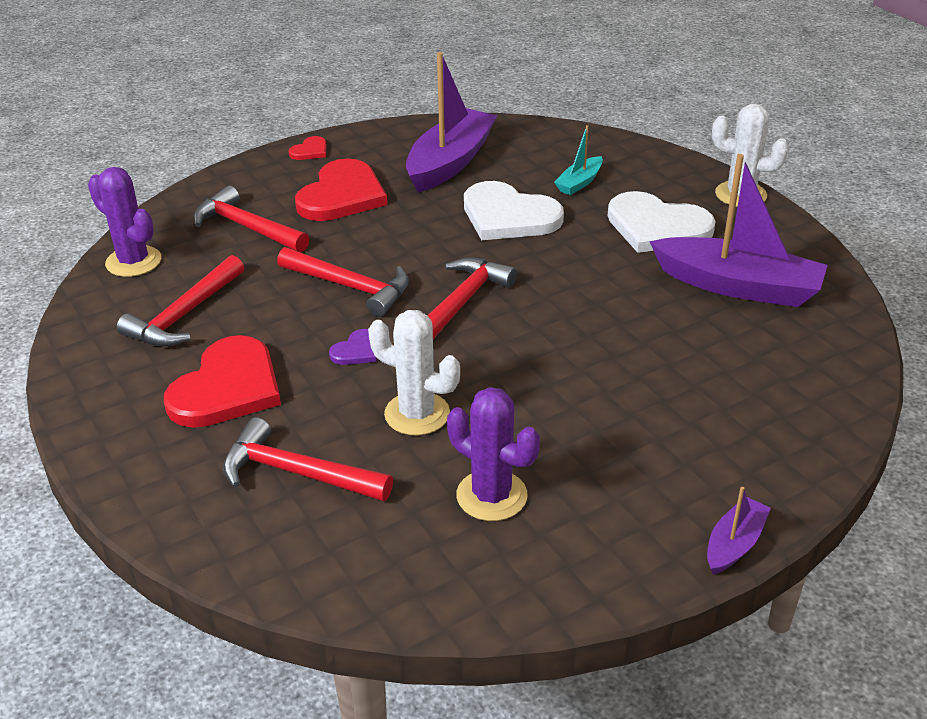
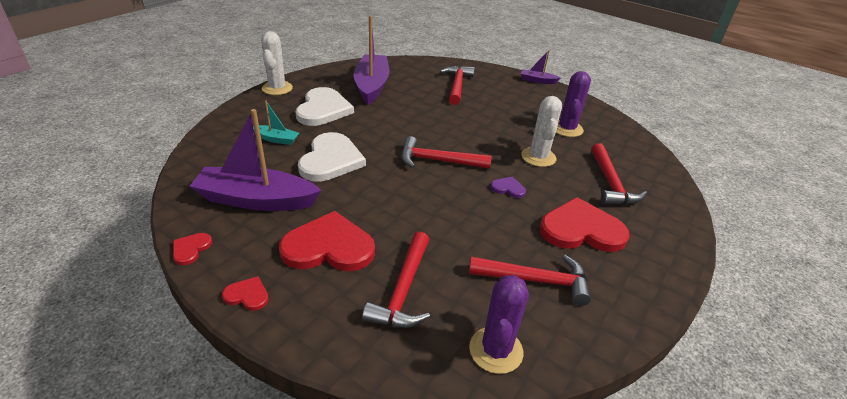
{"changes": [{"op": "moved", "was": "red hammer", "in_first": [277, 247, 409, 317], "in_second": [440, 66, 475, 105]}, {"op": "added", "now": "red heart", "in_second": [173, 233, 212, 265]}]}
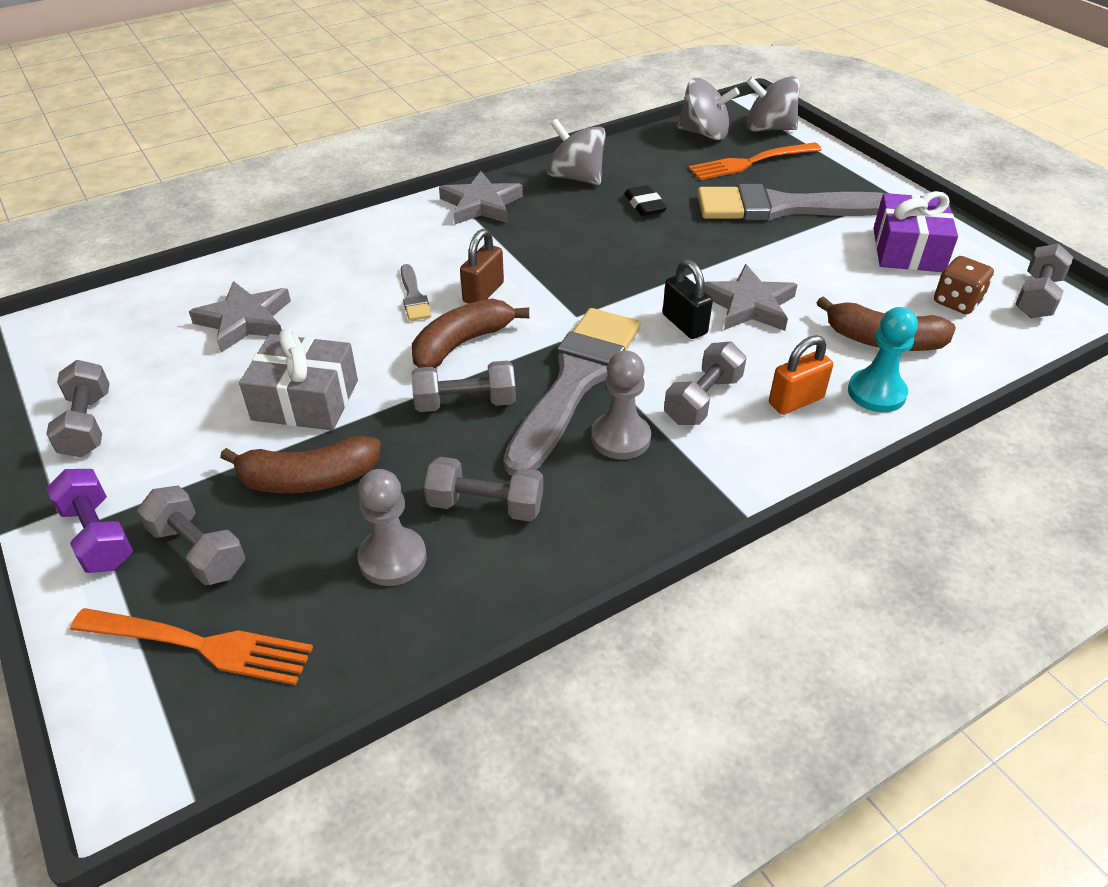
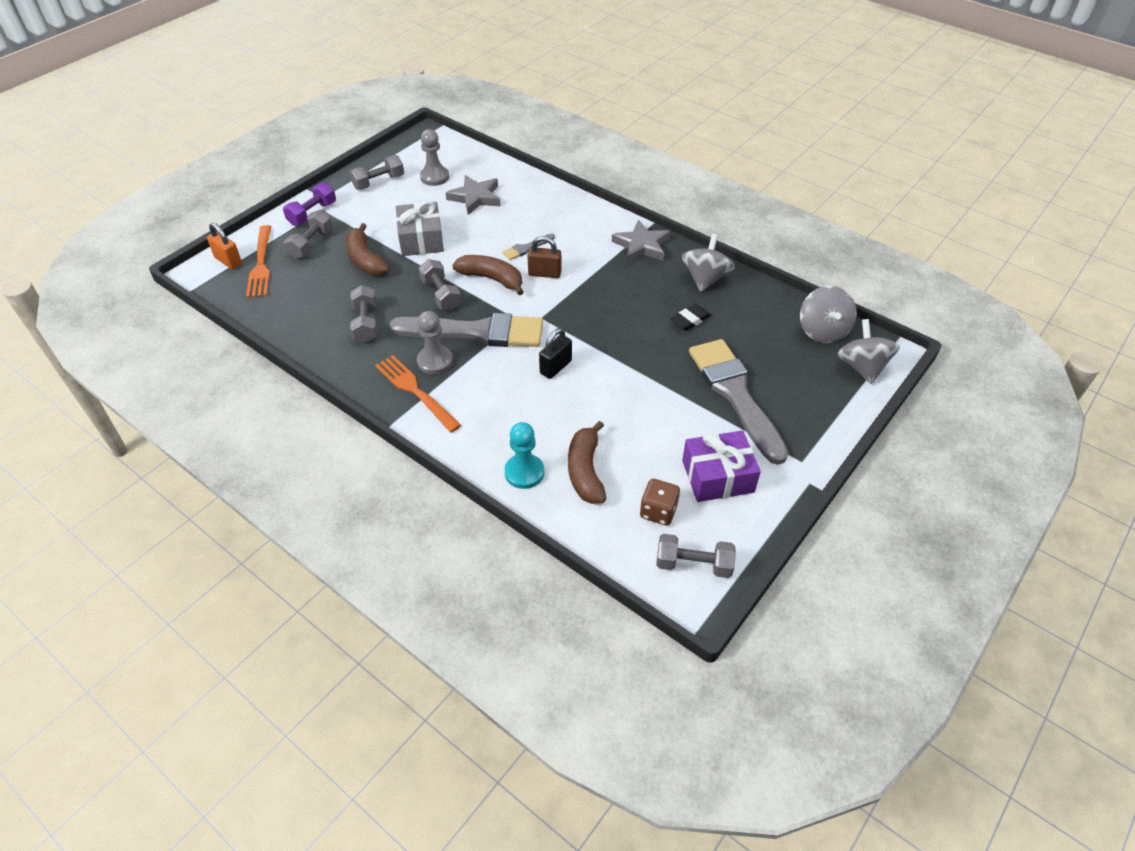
{"changes": [{"op": "moved", "was": "orange fork", "in_first": [688, 142, 822, 180], "in_second": [375, 355, 461, 433]}, {"op": "removed", "was": "grey star", "in_first": [704, 264, 798, 331]}, {"op": "moved", "was": "orange padlock", "in_first": [769, 335, 833, 415], "in_second": [207, 223, 242, 269]}, {"op": "removed", "was": "grey dumbbell", "in_first": [664, 341, 746, 425]}, {"op": "moved", "was": "grey pawn", "in_first": [357, 469, 426, 586], "in_second": [420, 129, 449, 186]}]}
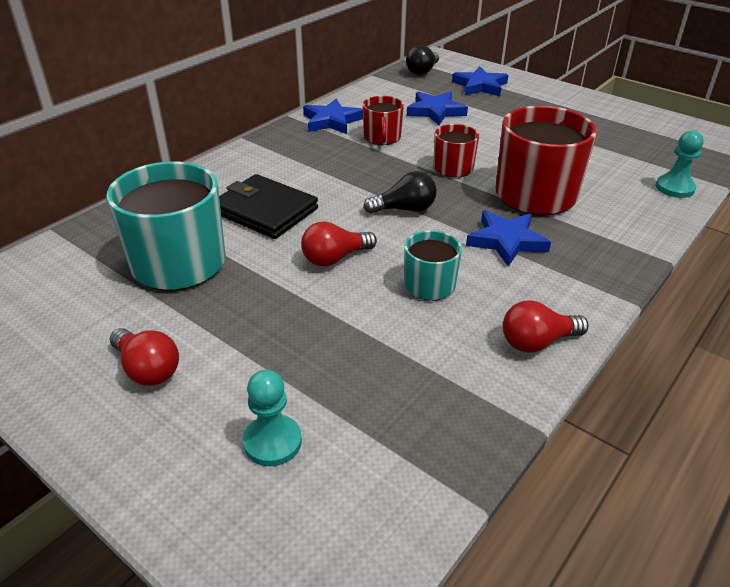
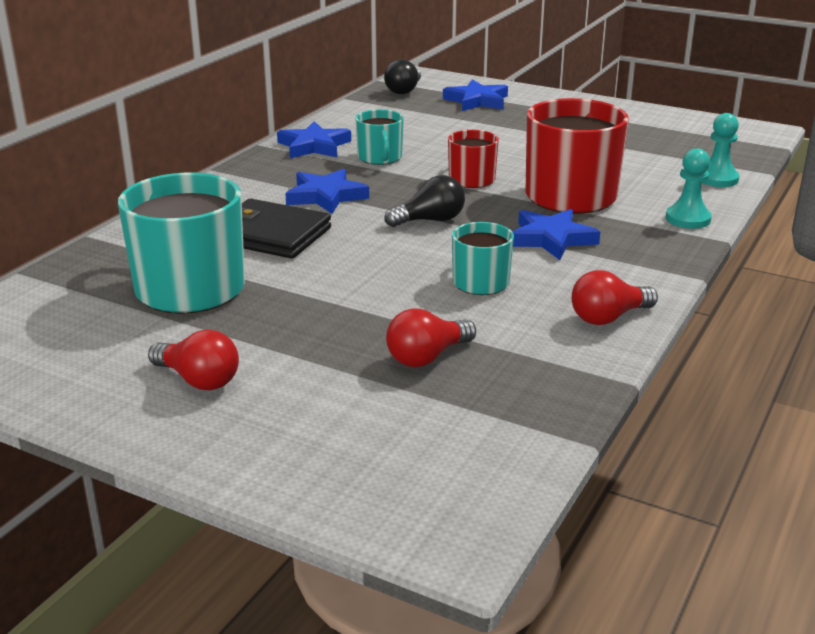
{"changes": [{"op": "moved", "was": "blue star", "in_first": [407, 92, 468, 125], "in_second": [285, 169, 369, 214]}, {"op": "recoloured", "was": "red mug", "now": "turquoise mug", "in_first": [363, 96, 404, 145], "in_second": [355, 109, 404, 165]}, {"op": "moved", "was": "red light bulb", "in_first": [301, 221, 377, 266], "in_second": [386, 308, 476, 367]}, {"op": "moved", "was": "turquoise pawn", "in_first": [243, 370, 302, 466], "in_second": [666, 148, 712, 229]}]}
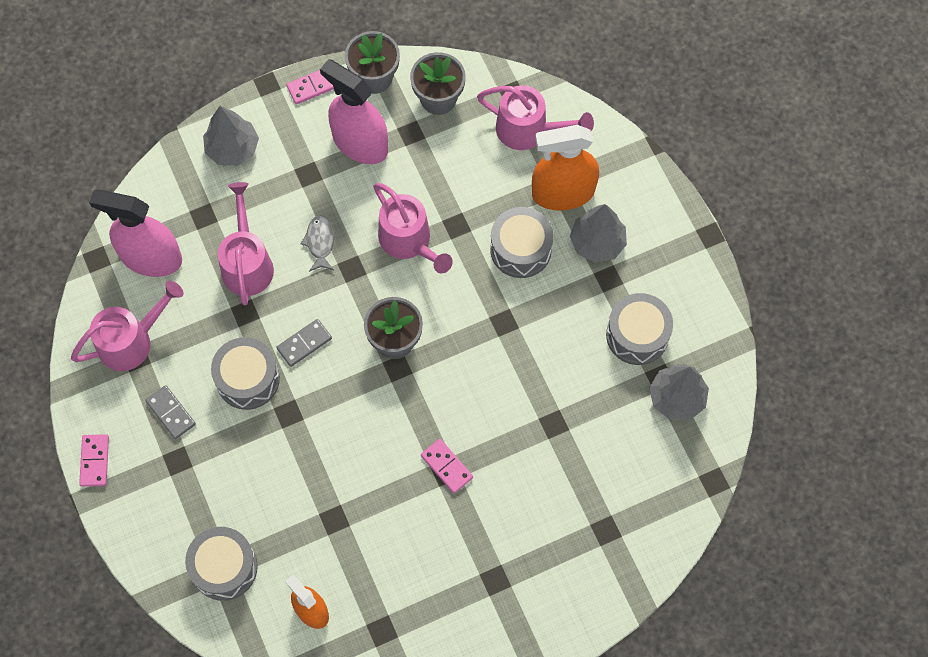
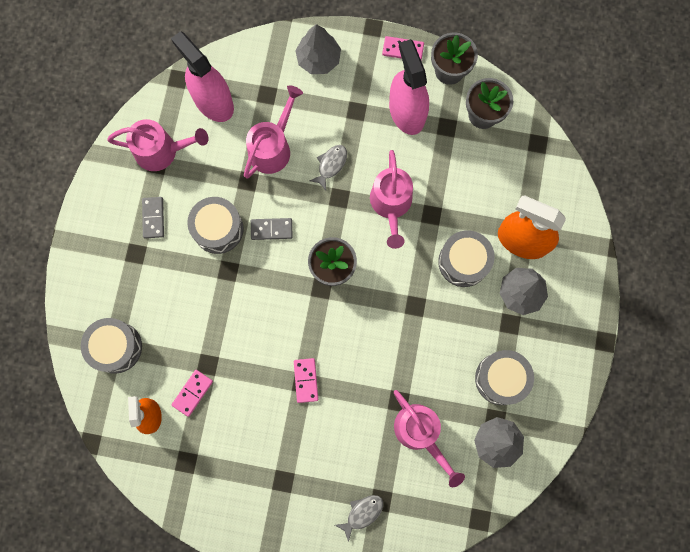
{"changes": [{"op": "moved", "was": "pink watering can", "in_first": [477, 85, 594, 150], "in_second": [394, 390, 465, 487]}, {"op": "moved", "was": "pink domino", "in_first": [79, 434, 109, 487], "in_second": [172, 370, 213, 417]}, {"op": "added", "now": "grey fish", "in_second": [335, 495, 383, 542]}]}
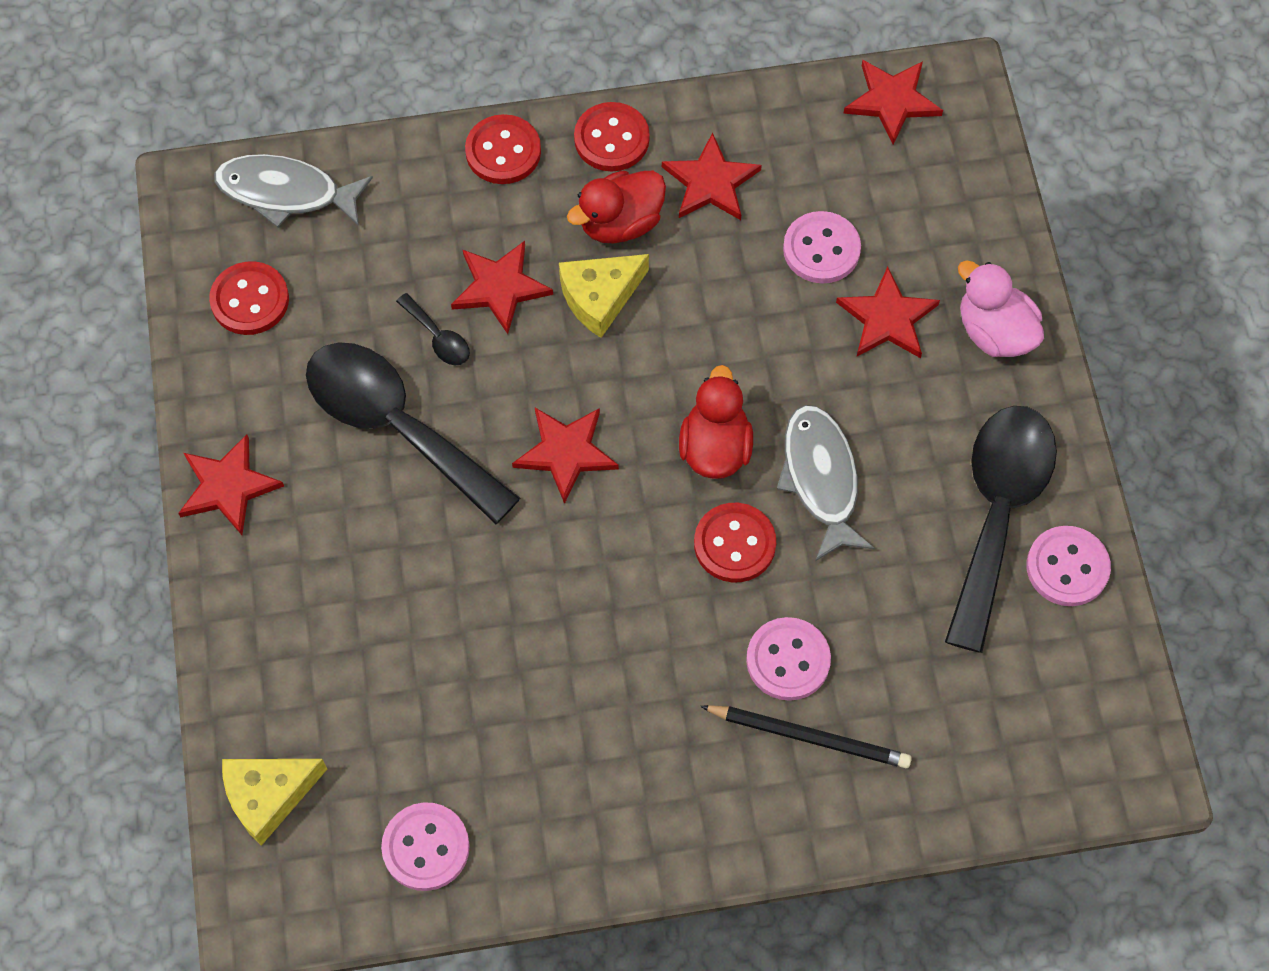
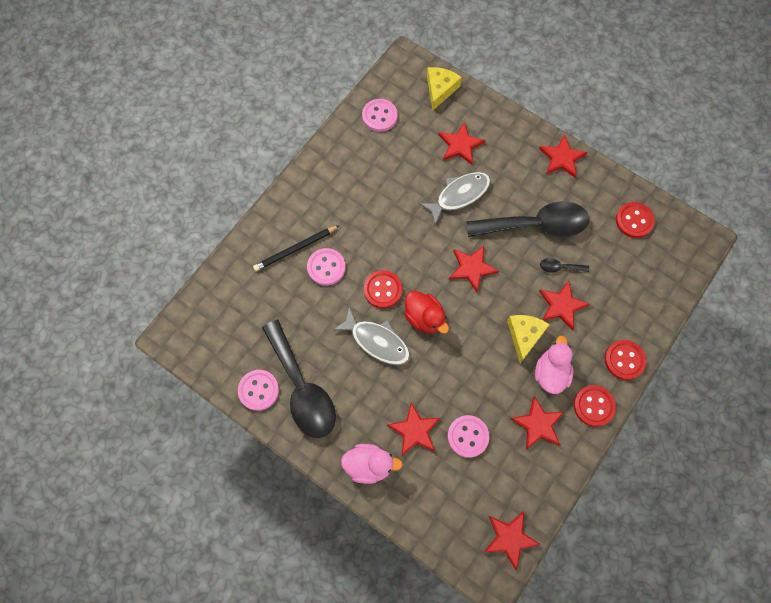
{"changes": [{"op": "moved", "was": "grey fish", "in_first": [214, 154, 373, 227], "in_second": [420, 172, 491, 225]}, {"op": "recoloured", "was": "red duck", "now": "pink duck", "in_first": [567, 171, 666, 243], "in_second": [535, 336, 573, 394]}, {"op": "added", "now": "red star", "in_second": [439, 122, 486, 165]}]}
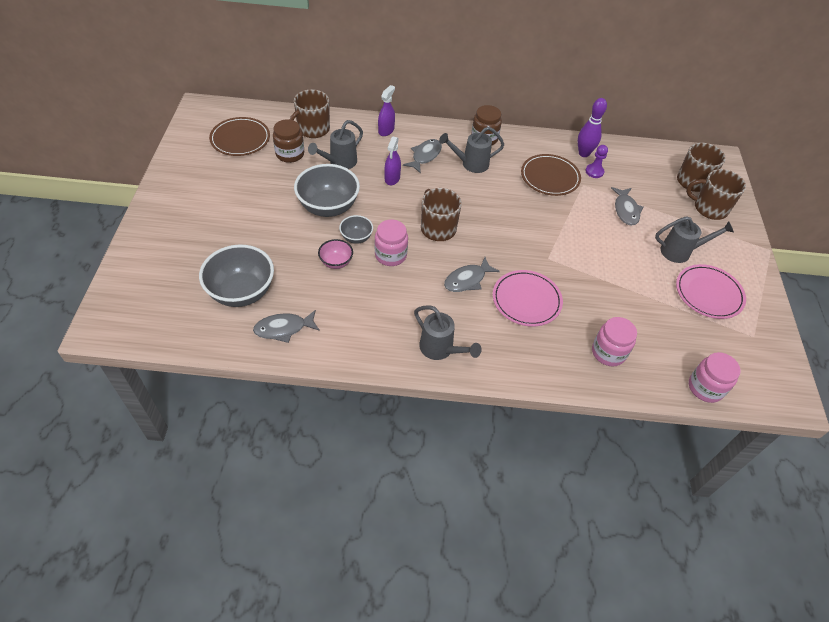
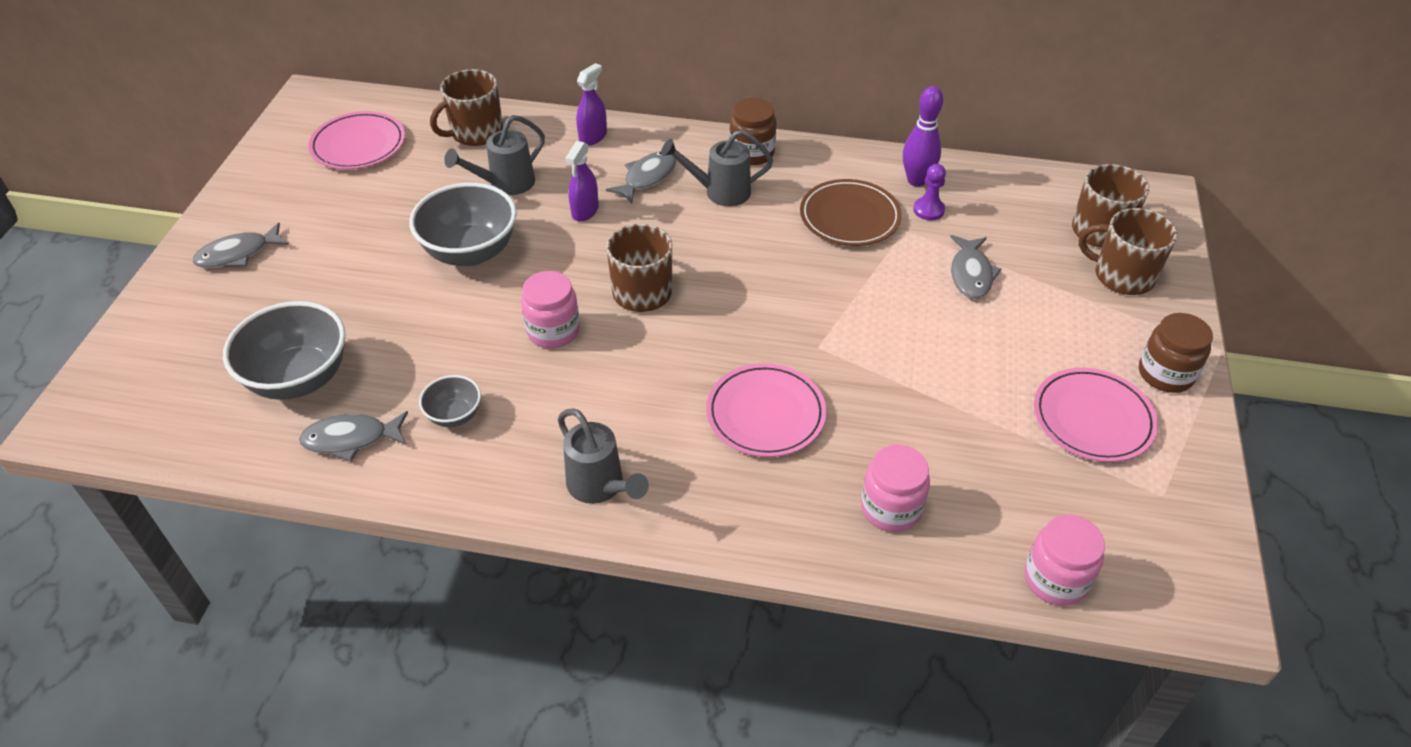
{"changes": [{"op": "recoloured", "was": "brown plate", "now": "pink plate", "in_first": [209, 117, 270, 156], "in_second": [308, 111, 405, 170]}, {"op": "moved", "was": "brown jar", "in_first": [273, 119, 304, 163], "in_second": [1139, 313, 1213, 393]}, {"op": "moved", "was": "grey bowl", "in_first": [339, 215, 373, 244], "in_second": [419, 375, 481, 427]}, {"op": "removed", "was": "grey watering can", "in_first": [655, 216, 734, 263]}, {"op": "removed", "was": "pink bowl", "in_first": [318, 239, 353, 269]}, {"op": "moved", "was": "grey fish", "in_first": [444, 257, 500, 292], "in_second": [193, 223, 289, 268]}]}
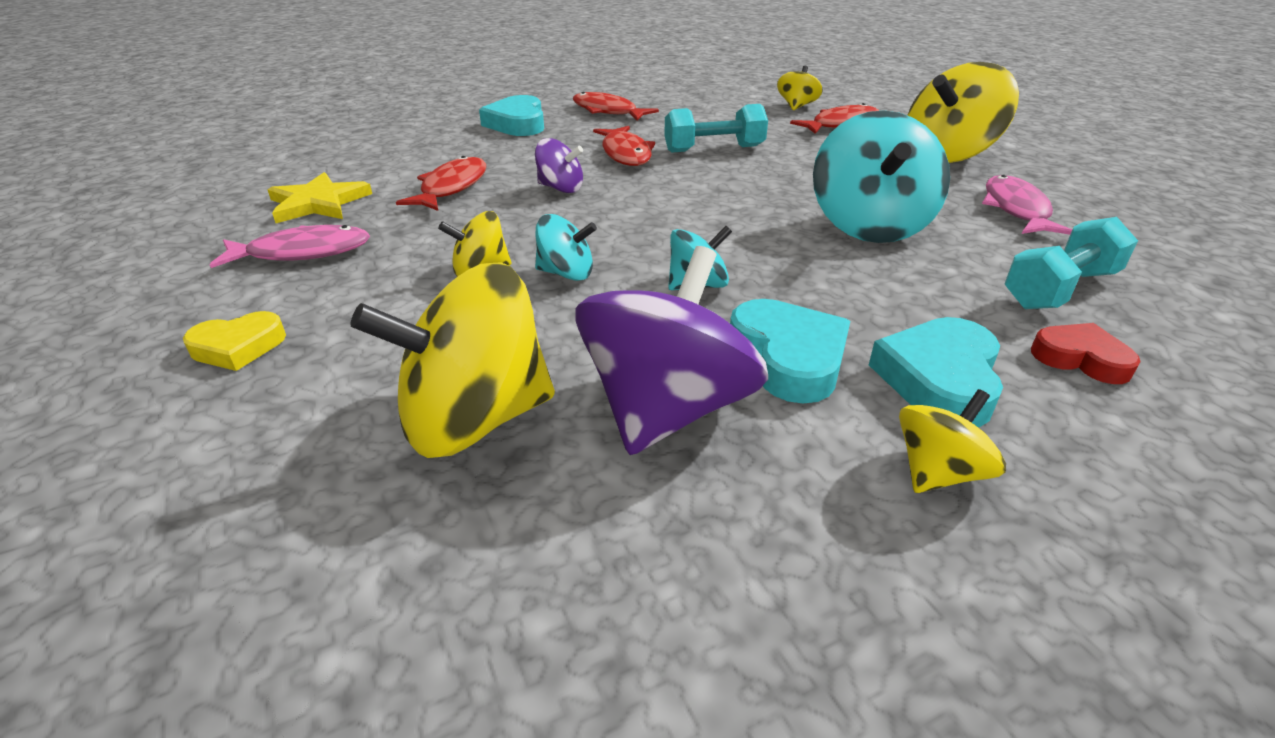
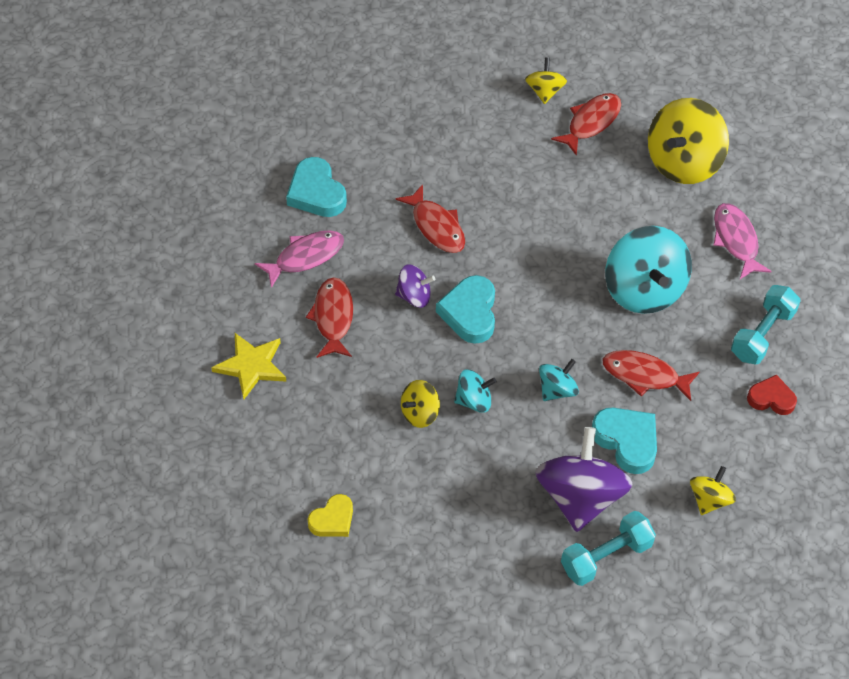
{"changes": [{"op": "moved", "was": "red fish", "in_first": [573, 92, 659, 121], "in_second": [603, 350, 699, 401]}, {"op": "moved", "was": "turquoise dumbbell", "in_first": [664, 104, 768, 153], "in_second": [561, 511, 656, 586]}, {"op": "moved", "was": "pink fish", "in_first": [210, 225, 370, 268], "in_second": [255, 230, 344, 288]}, {"op": "removed", "was": "yellow spinning top", "in_first": [351, 262, 555, 458]}, {"op": "moved", "was": "turquoise heart", "in_first": [869, 317, 1003, 427], "in_second": [436, 275, 495, 344]}]}
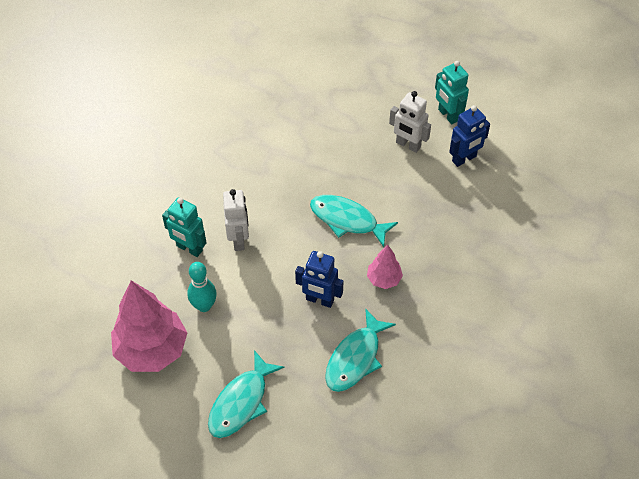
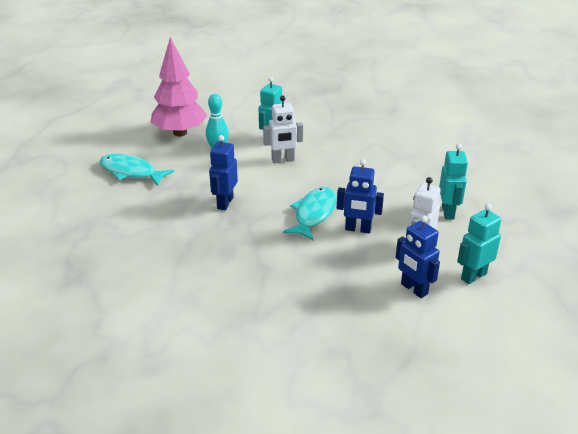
{"changes": [{"op": "removed", "was": "pink tree", "in_first": [367, 245, 403, 289]}, {"op": "removed", "was": "turquoise fish", "in_first": [325, 308, 396, 392]}, {"op": "added", "now": "turquoise robot", "in_second": [439, 144, 468, 220]}, {"op": "added", "now": "blue robot", "in_second": [337, 159, 384, 233]}]}
